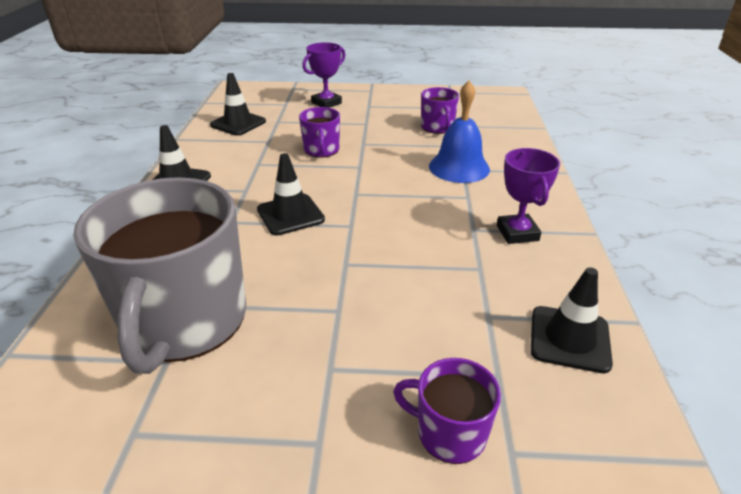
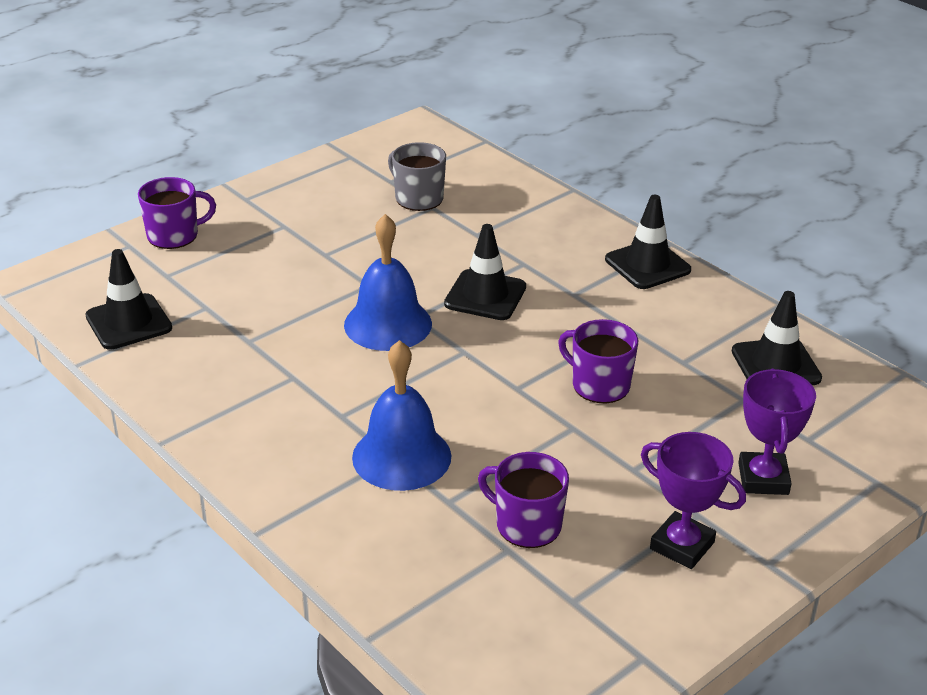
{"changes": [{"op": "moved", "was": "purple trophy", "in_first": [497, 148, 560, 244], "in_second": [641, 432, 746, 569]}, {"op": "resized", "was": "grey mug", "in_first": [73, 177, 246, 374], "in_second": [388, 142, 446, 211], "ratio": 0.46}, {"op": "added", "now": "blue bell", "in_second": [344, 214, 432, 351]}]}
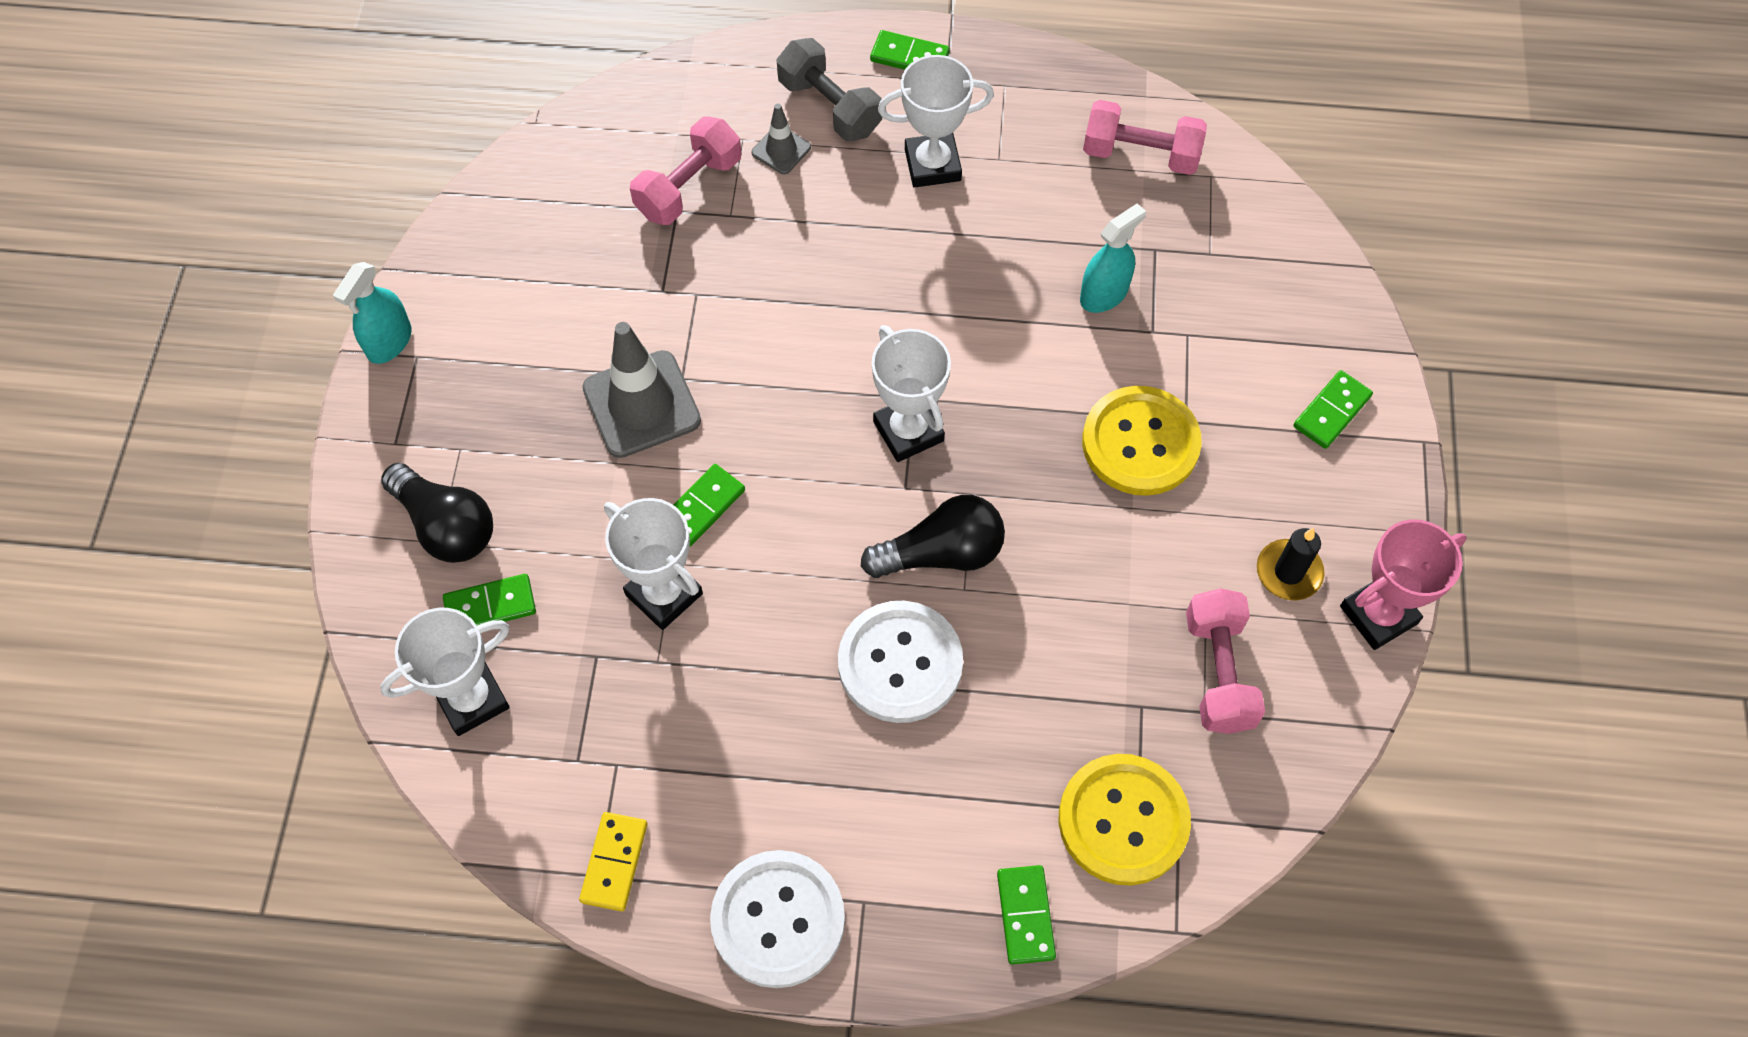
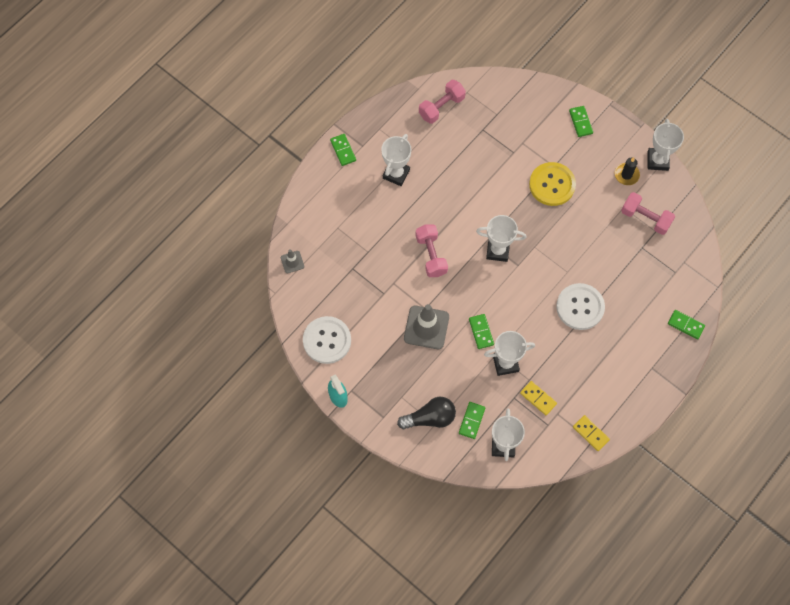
{"changes": [{"op": "turned", "was": "green domino", "in_first": [870, 30, 950, 70], "in_second": [330, 134, 356, 166], "clockwise": -75}, {"op": "removed", "was": "grey dumbbell", "in_first": [777, 38, 882, 141]}, {"op": "moved", "was": "grey traffic cone", "in_first": [752, 104, 811, 174], "in_second": [281, 249, 304, 273]}, {"op": "moved", "was": "pink dumbbell", "in_first": [630, 117, 741, 225], "in_second": [416, 224, 448, 277]}, {"op": "removed", "was": "turquoise spray bottle", "in_first": [1080, 203, 1146, 313]}, {"op": "removed", "was": "black light bulb", "in_first": [861, 495, 1005, 578]}, {"op": "recoloured", "was": "pink trophy", "now": "white trophy", "in_first": [1340, 520, 1467, 650], "in_second": [648, 119, 684, 171]}, {"op": "removed", "was": "yellow button", "in_first": [1059, 754, 1191, 886]}, {"op": "moved", "was": "white button", "in_first": [710, 850, 845, 988], "in_second": [303, 316, 351, 364]}, {"op": "added", "now": "yellow domino", "in_second": [520, 381, 557, 415]}]}
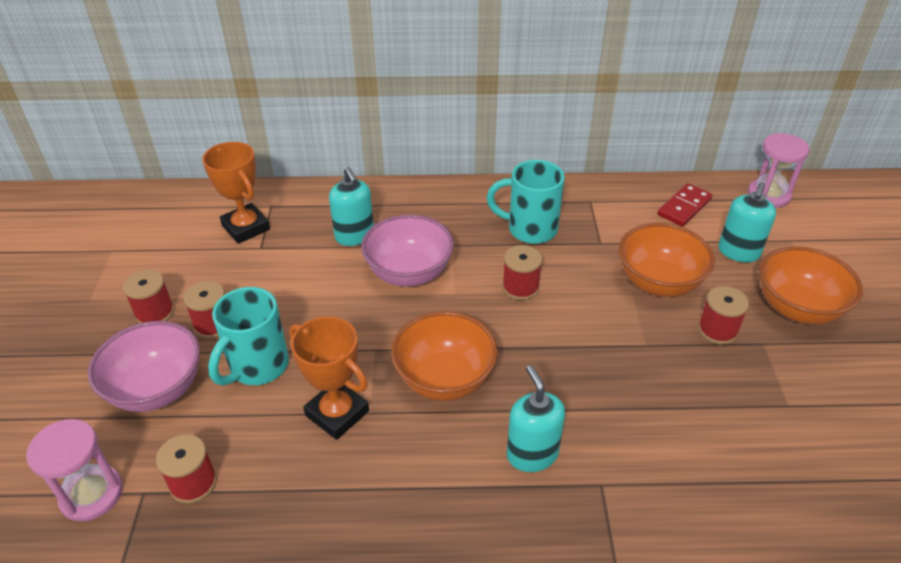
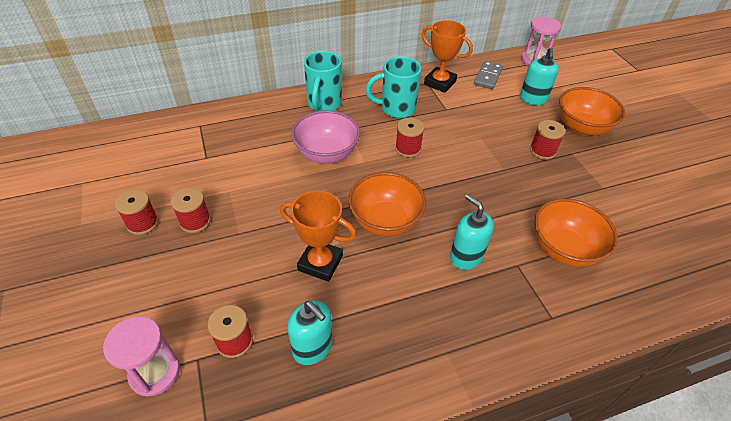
{"changes": [{"op": "moved", "was": "orange trophy", "in_first": [202, 142, 270, 244], "in_second": [422, 20, 473, 93]}, {"op": "moved", "was": "turquoise soap dispenser", "in_first": [329, 167, 374, 246], "in_second": [287, 301, 332, 365]}, {"op": "recoloured", "was": "red domino", "now": "grey domino", "in_first": [658, 183, 713, 227], "in_second": [474, 61, 503, 89]}, {"op": "moved", "was": "orange bowl", "in_first": [619, 223, 715, 297], "in_second": [534, 198, 618, 267]}, {"op": "moved", "was": "turquoise mug", "in_first": [208, 287, 289, 386], "in_second": [304, 51, 342, 111]}, {"op": "removed", "was": "pink bowl", "in_first": [88, 321, 200, 412]}]}
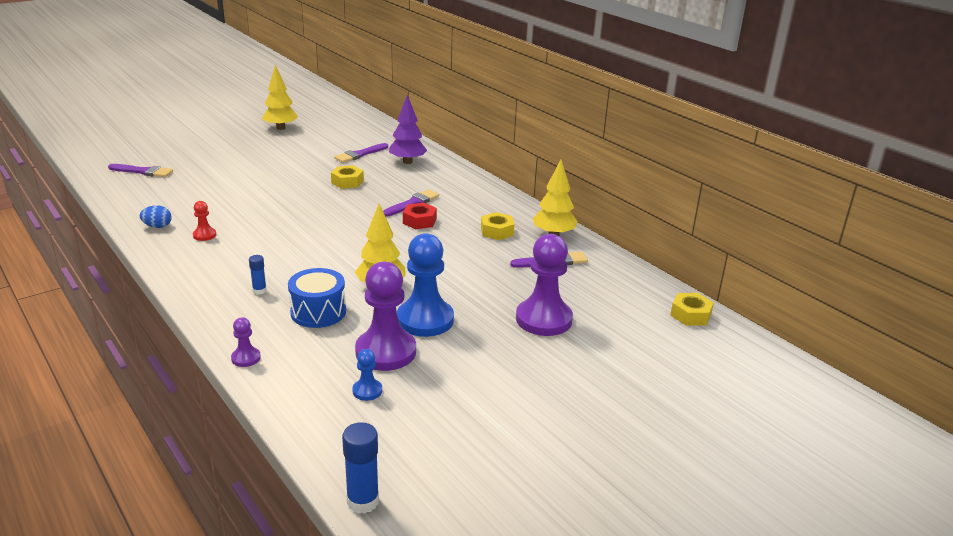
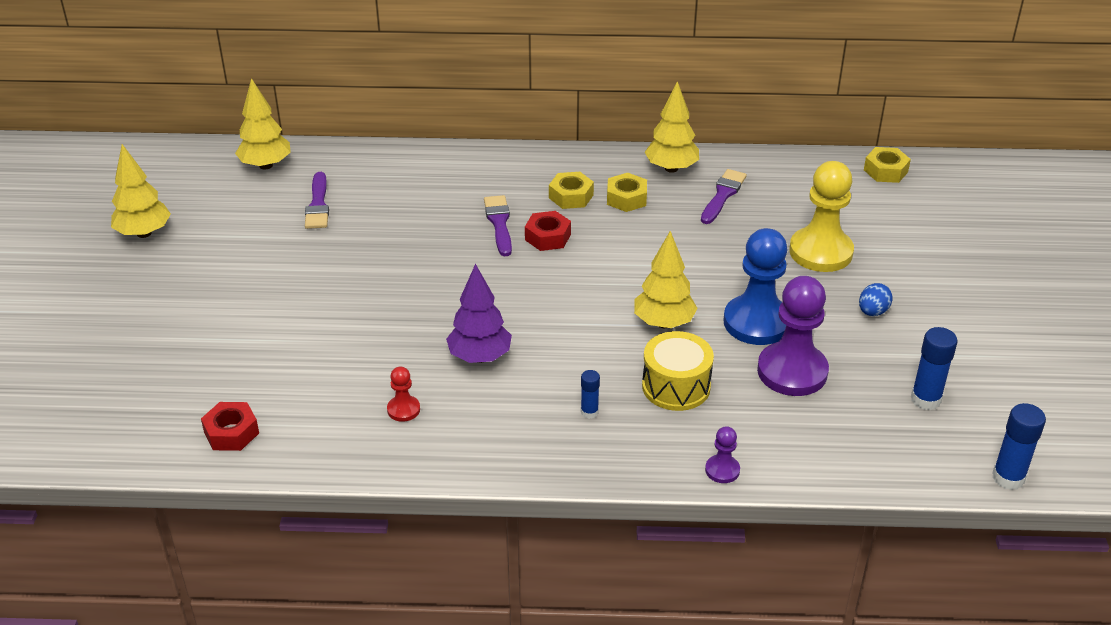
{"changes": [{"op": "moved", "was": "purple tree", "in_first": [389, 95, 427, 164], "in_second": [446, 264, 512, 363]}, {"op": "removed", "was": "purple brush", "in_first": [108, 164, 173, 177]}, {"op": "moved", "was": "yellow nut", "in_first": [331, 165, 364, 189], "in_second": [549, 172, 594, 209]}, {"op": "moved", "was": "blue egg", "in_first": [140, 205, 172, 228], "in_second": [859, 283, 893, 316]}, {"op": "recoloured", "was": "purple pawn", "now": "yellow pawn", "in_first": [516, 234, 573, 336], "in_second": [789, 161, 854, 272]}, {"op": "recoloured", "was": "blue drum", "now": "yellow drum", "in_first": [288, 268, 346, 328], "in_second": [642, 331, 714, 411]}, {"op": "removed", "was": "blue pawn", "in_first": [352, 349, 382, 401]}, {"op": "added", "now": "yellow tree", "in_second": [235, 78, 291, 169]}, {"op": "added", "now": "blue glue stick", "in_second": [911, 327, 957, 410]}, {"op": "added", "now": "red nut", "in_second": [201, 402, 259, 451]}]}
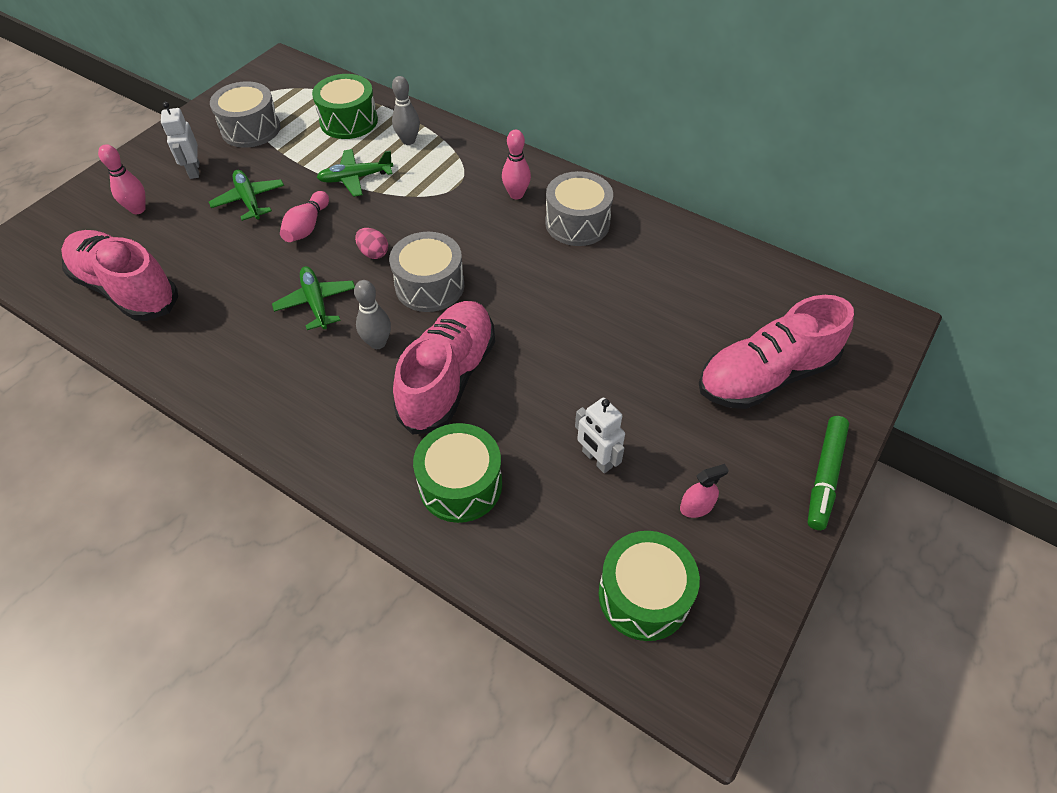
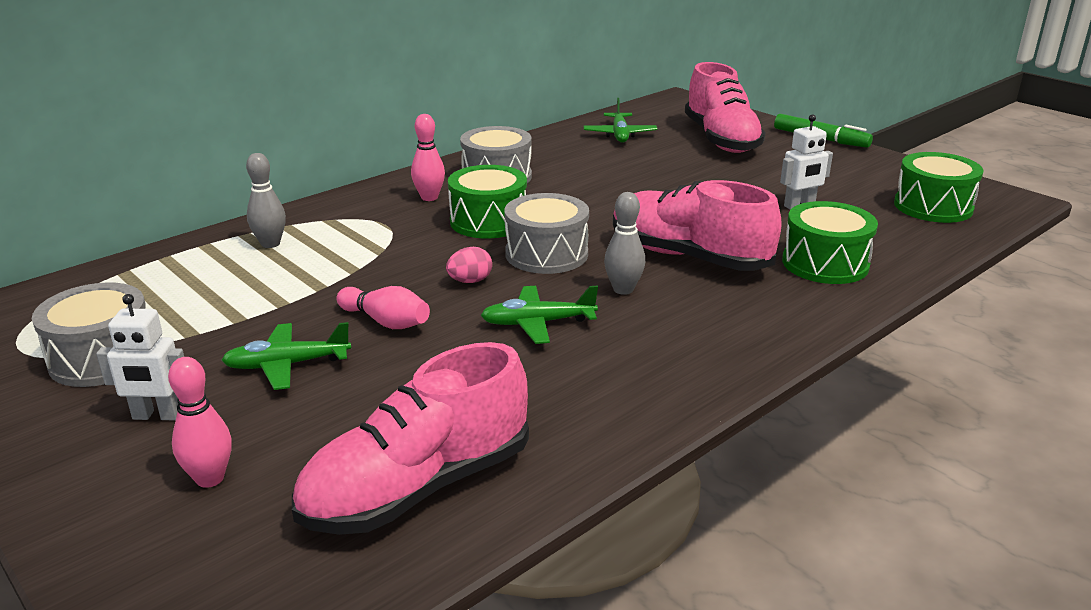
{"changes": [{"op": "moved", "was": "green drum", "in_first": [312, 74, 378, 139], "in_second": [448, 165, 527, 238]}, {"op": "moved", "was": "green plane", "in_first": [316, 149, 393, 197], "in_second": [584, 98, 657, 143]}, {"op": "removed", "was": "pink spray bottle", "in_first": [680, 464, 729, 518]}]}
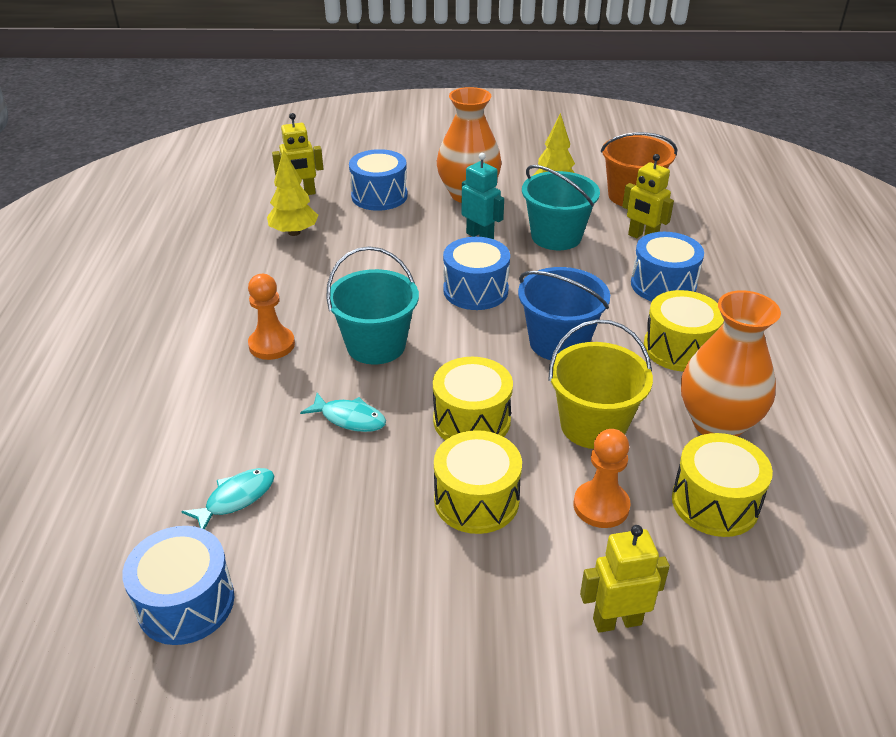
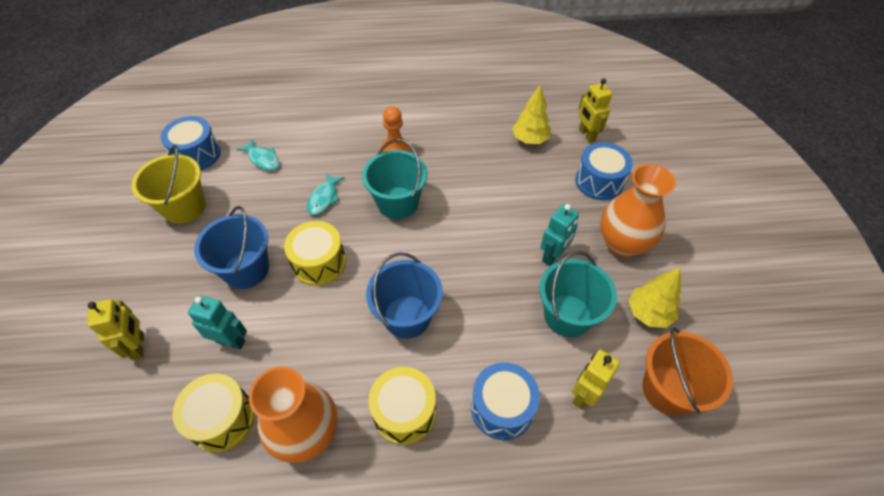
{"changes": [{"op": "removed", "was": "blue drum", "in_first": [443, 237, 510, 310]}, {"op": "moved", "was": "yellow bucket", "in_first": [548, 319, 653, 449], "in_second": [132, 145, 206, 224]}, {"op": "replaced", "was": "orange pawn", "now": "turquoise robot", "in_first": [573, 429, 631, 528], "in_second": [188, 295, 247, 350]}, {"op": "replaced", "was": "yellow drum", "now": "blue bucket", "in_first": [434, 430, 522, 534], "in_second": [194, 206, 269, 289]}]}
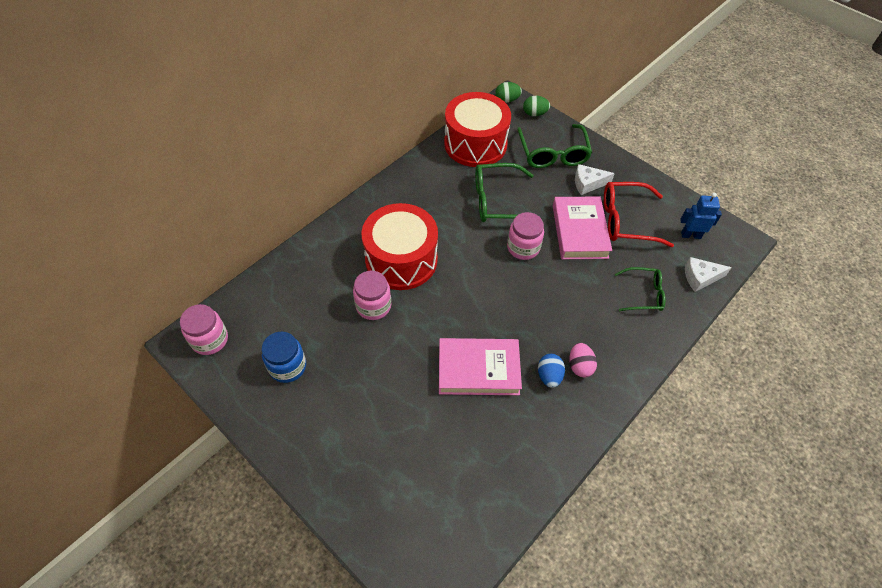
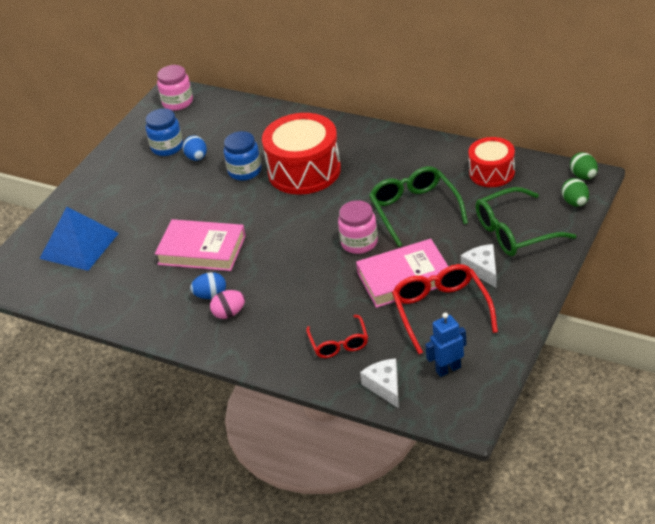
{"changes": [{"op": "resized", "was": "red drum", "in_first": [444, 92, 511, 167], "in_second": [468, 137, 515, 187], "ratio": 0.6}, {"op": "turned", "was": "blue robot", "in_first": [680, 193, 722, 239], "in_second": [425, 313, 467, 377], "clockwise": -105}, {"op": "recoloured", "was": "green glasses", "now": "red glasses", "in_first": [615, 267, 666, 311], "in_second": [306, 315, 368, 358]}, {"op": "recoloured", "was": "pink jar", "now": "blue jar", "in_first": [353, 271, 391, 320], "in_second": [224, 131, 261, 181]}, {"op": "turned", "was": "pink book", "in_first": [439, 338, 522, 395], "in_second": [155, 219, 246, 271], "clockwise": -60}, {"op": "added", "now": "blue egg", "in_second": [183, 135, 207, 161]}, {"op": "added", "now": "blue pyramid", "in_second": [39, 207, 119, 271]}]}
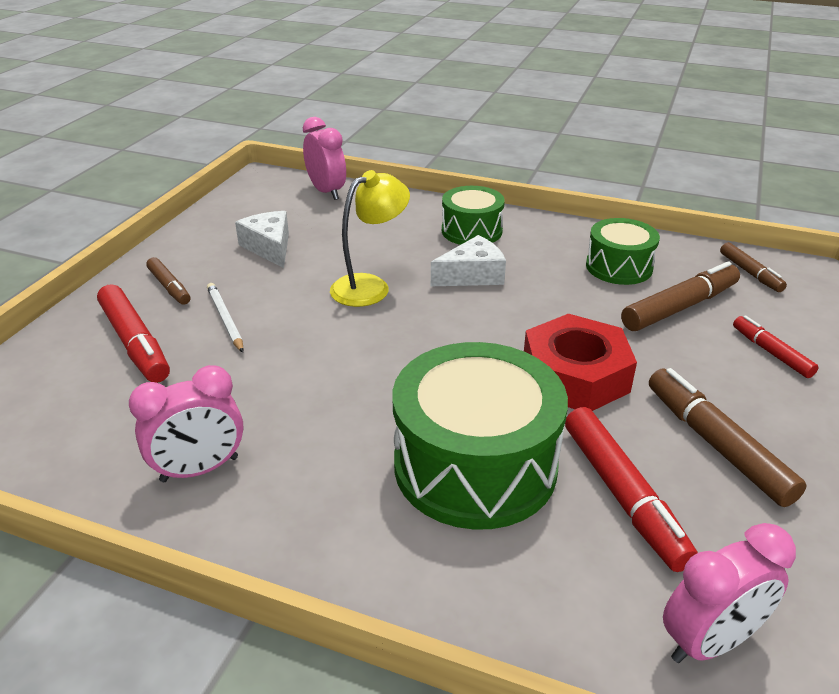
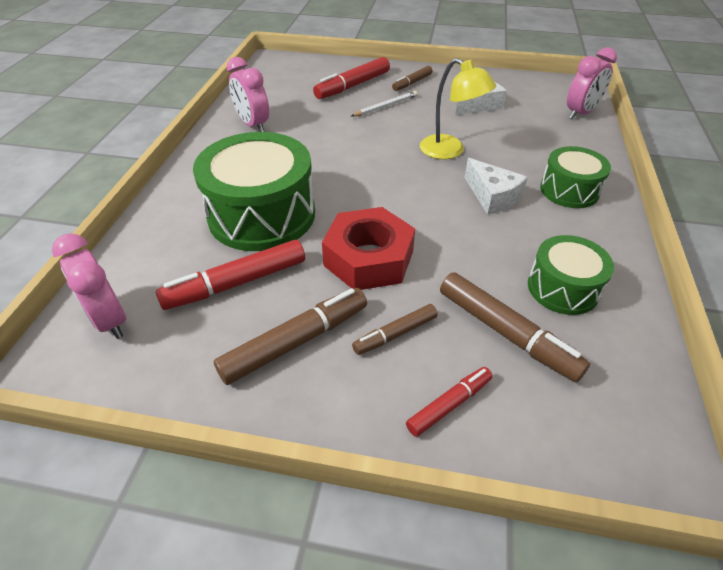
{"changes": [{"op": "moved", "was": "brown marker", "in_first": [720, 242, 787, 292], "in_second": [352, 304, 438, 355]}]}
